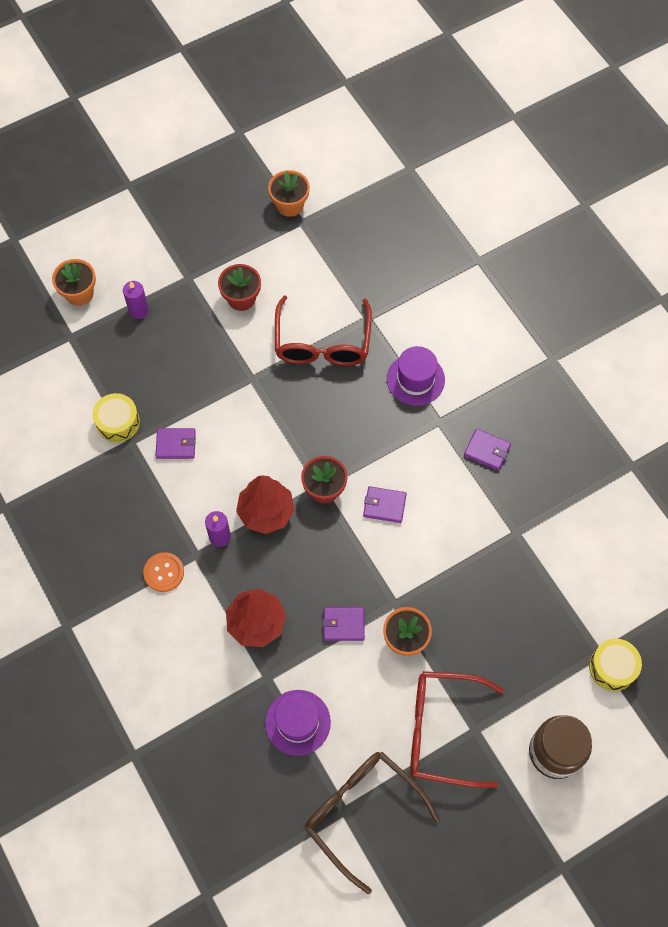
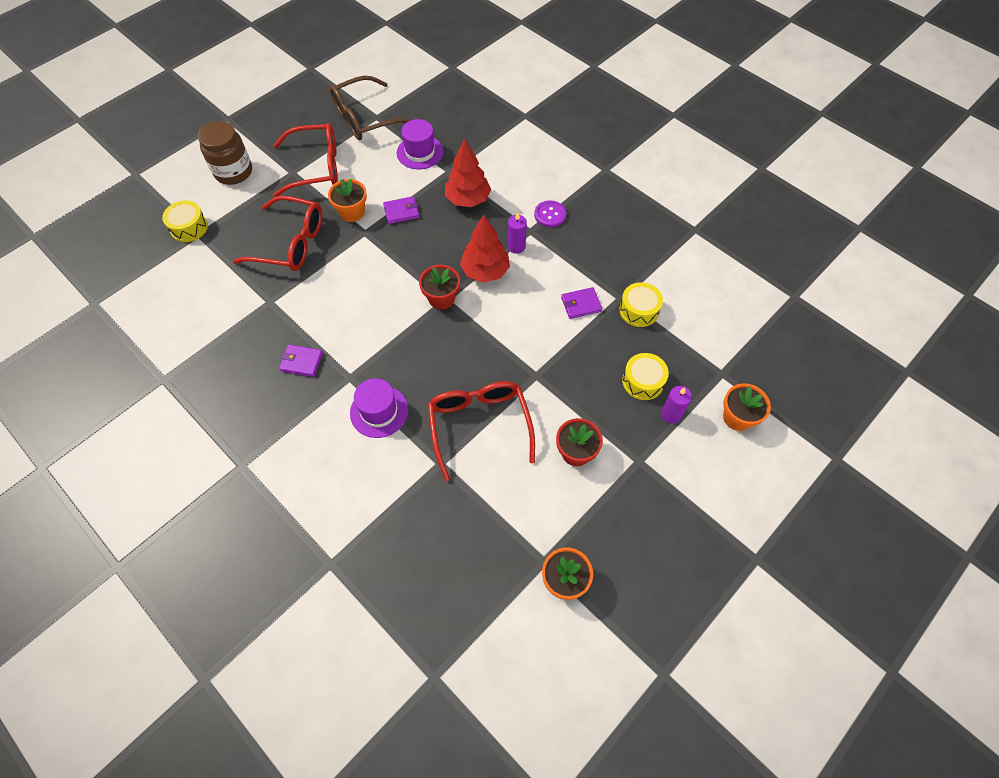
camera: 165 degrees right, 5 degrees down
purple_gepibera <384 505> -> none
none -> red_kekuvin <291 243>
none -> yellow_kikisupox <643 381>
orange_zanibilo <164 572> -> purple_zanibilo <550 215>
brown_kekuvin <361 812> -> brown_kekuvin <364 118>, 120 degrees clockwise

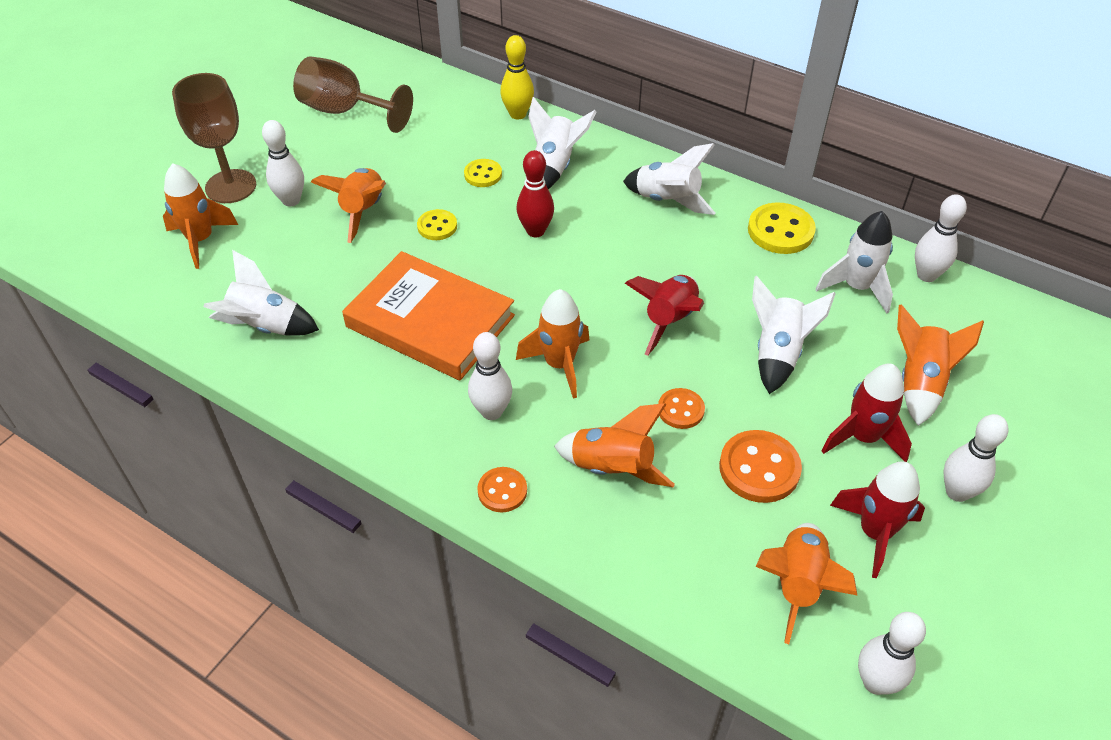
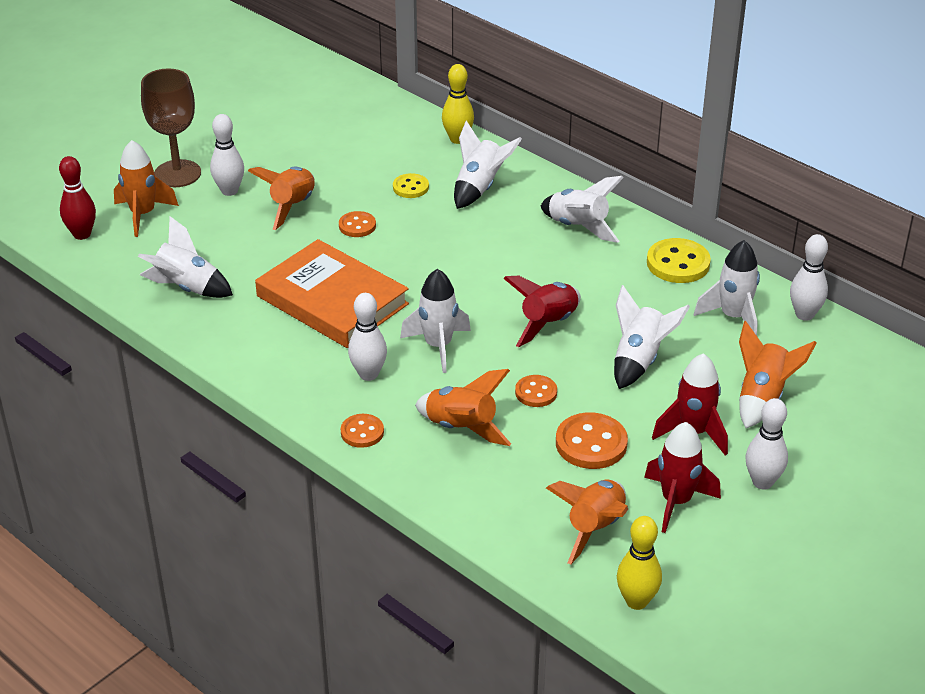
camera: 10 degrees right, 10 degrees down
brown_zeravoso <345 111> -> none
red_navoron <535 231> -> red_navoron <82 234>, moved
yellow_zanibilo <437 226> -> orange_zanibilo <357 226>
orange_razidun <559 364> -> white_razidun <438 346>
white_navoron <875 682> -> yellow_navoron <636 601>

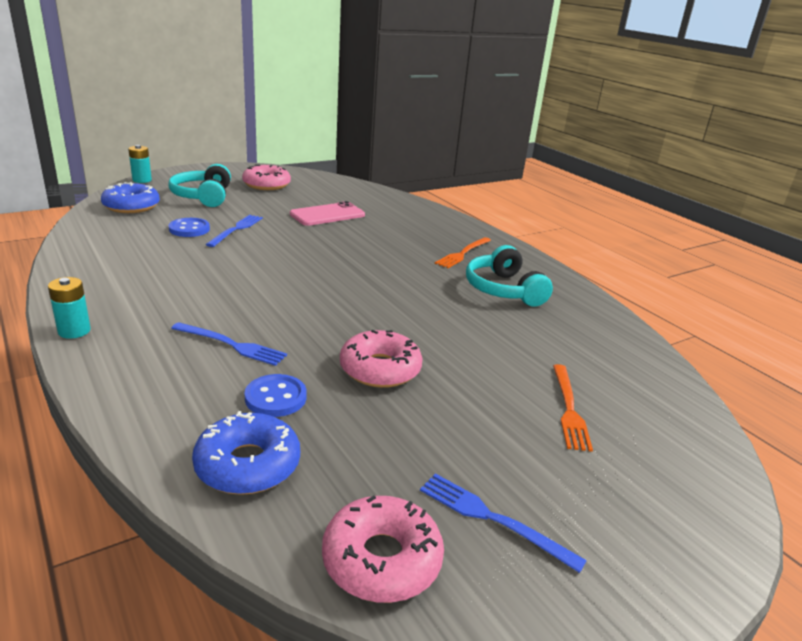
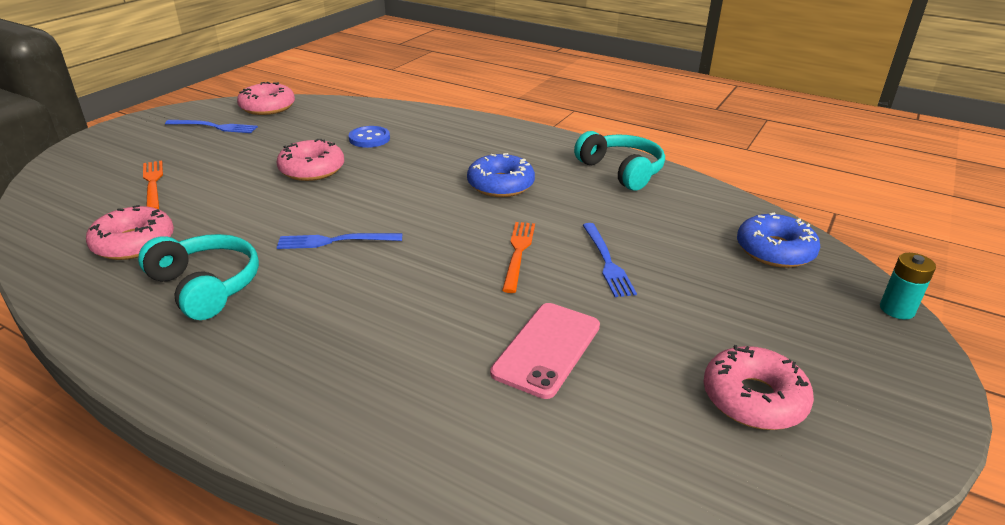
camera: 155 degrees right, 5 degrees up
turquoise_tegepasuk <74 331> -> none
blue_zanibilo <189 229> -> none
none -> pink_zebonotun <134 243>
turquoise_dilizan <203 196> -> turquoise_dilizan <621 171>, moved
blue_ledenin <231 345> -> blue_ledenin <335 241>, moved
blue_zebonotun <248 465> -> blue_zebonotun <500 185>, moved
orange_ledenin <463 253> -> orange_ledenin <518 253>, moved

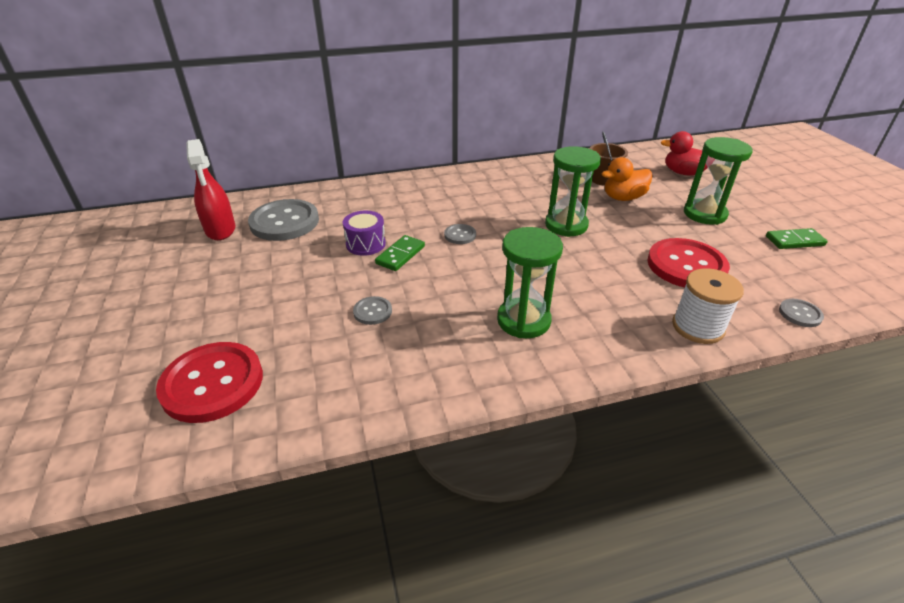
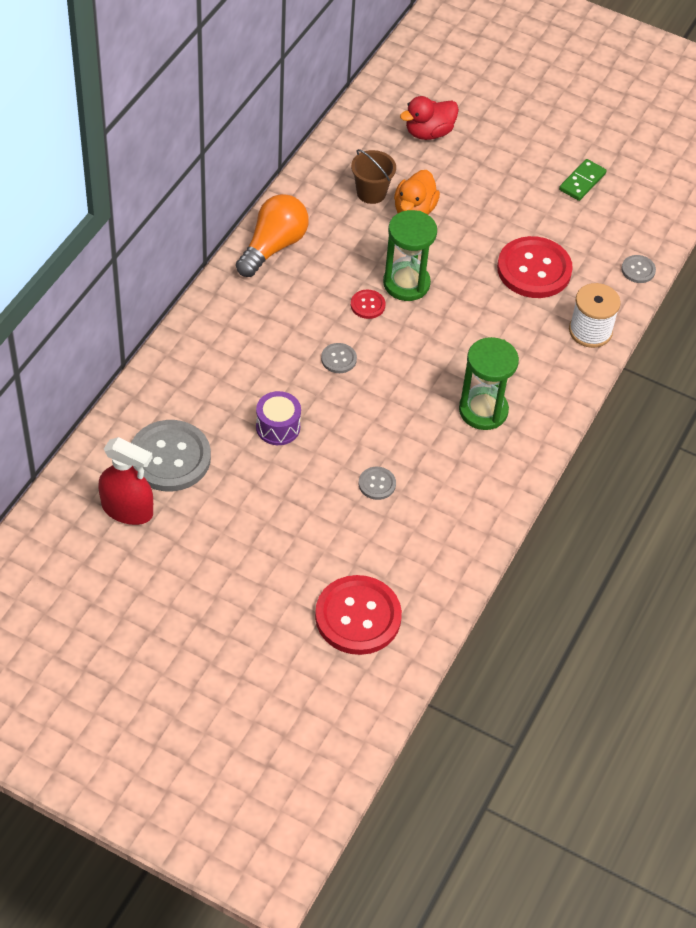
camera: 50 degrees left, 15 degrees up
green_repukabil <400 255> -> none
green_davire <704 214> -> none
none -> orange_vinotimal <273 246>
none -> red_zanibilo <367 305>

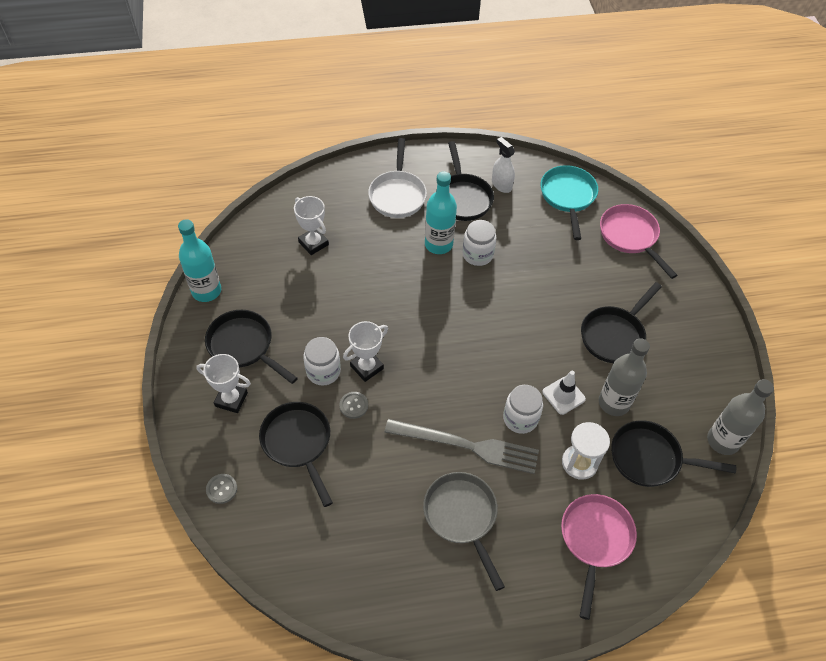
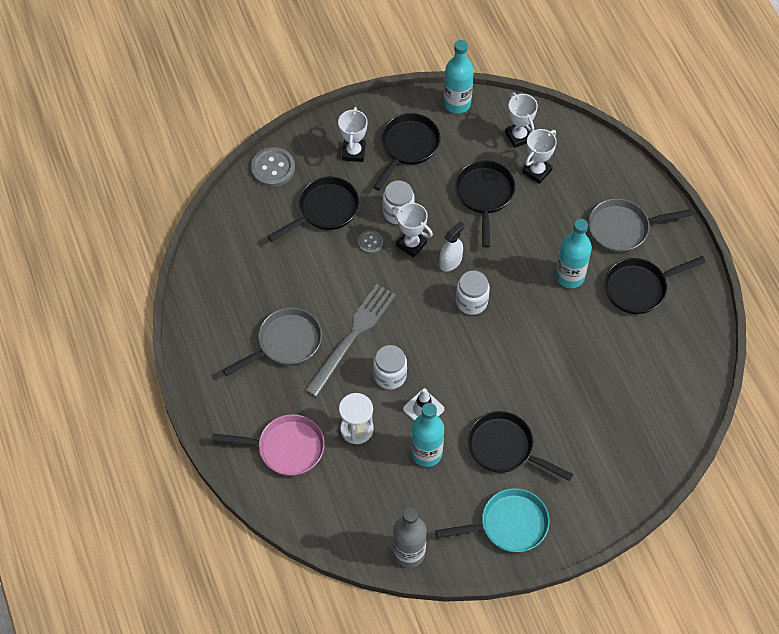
camera: 80 degrees right, 5 degrees up
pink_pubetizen <630 237> -> none
none -> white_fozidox <519 136>
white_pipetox <477 254> -> white_pipetox <471 301>, moved
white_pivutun <501 185> -> white_pivutun <450 262>, moved
turquoise_pubetizen <568 197> -> turquoise_pubetizen <509 525>, moved
black_pubetizen <650 458> -> black_pubetizen <484 195>, moved
white_pubetizen <397 195> -> grey_pubetizen <622 228>
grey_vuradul <614 403> -> turquoise_vuradul <426 453>
grey_ledenin <467 446> -> grey_ledenin <352 336>, 150 degrees counterclockwise
grey_zanibilo <221 489> -> grey_zanibilo <273 168>, x1.77

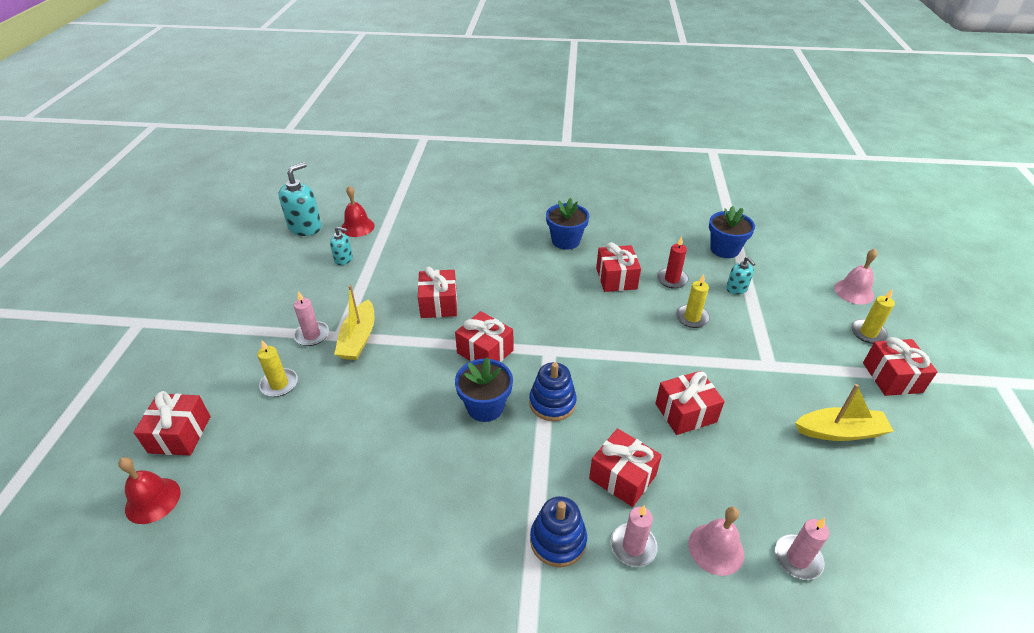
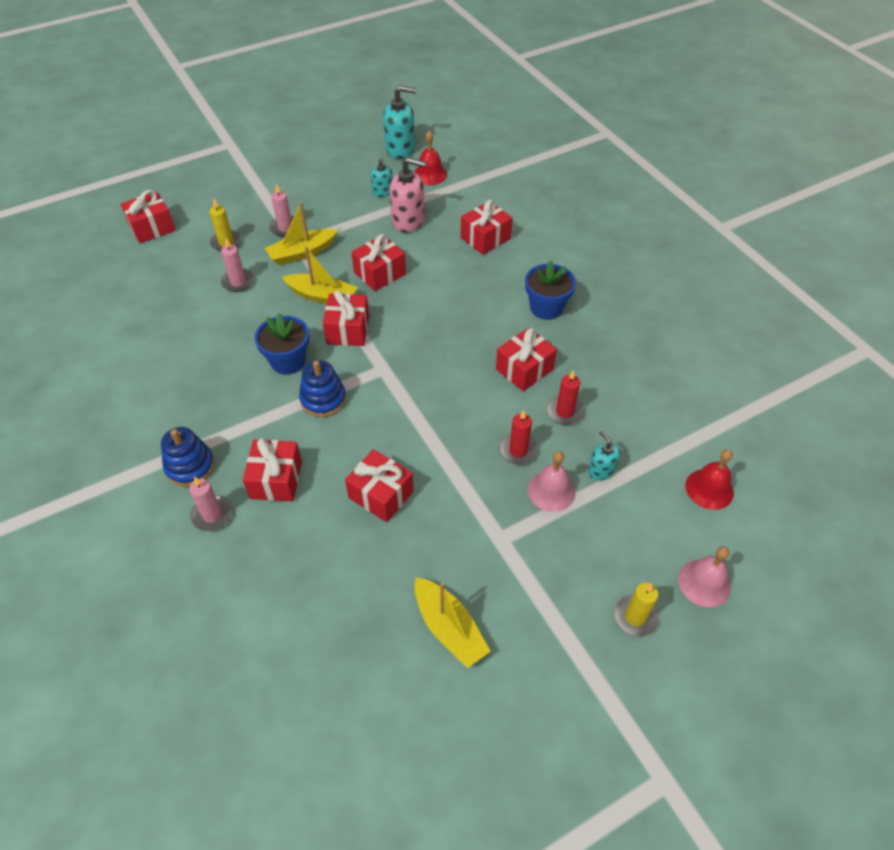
camera: 55 degrees right, 10 degrees up
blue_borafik <724 249> -> none
none -> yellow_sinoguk <322 296>
none -> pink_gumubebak <408 221>
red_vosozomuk <153 500> -> red_vosozomuk <709 489>, moved
pink_vosozomuk <716 548> -> pink_vosozomuk <551 491>, moved
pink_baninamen <797 558> -> pink_baninamen <238 282>, moved
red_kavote <892 377> -> red_kavote <485 238>, moved
yellow_baninamen <692 318> -> red_baninamen <518 450>
turquoise_gumubebak <736 289> -> turquoise_gumubebak <601 470>, 120 degrees clockwise

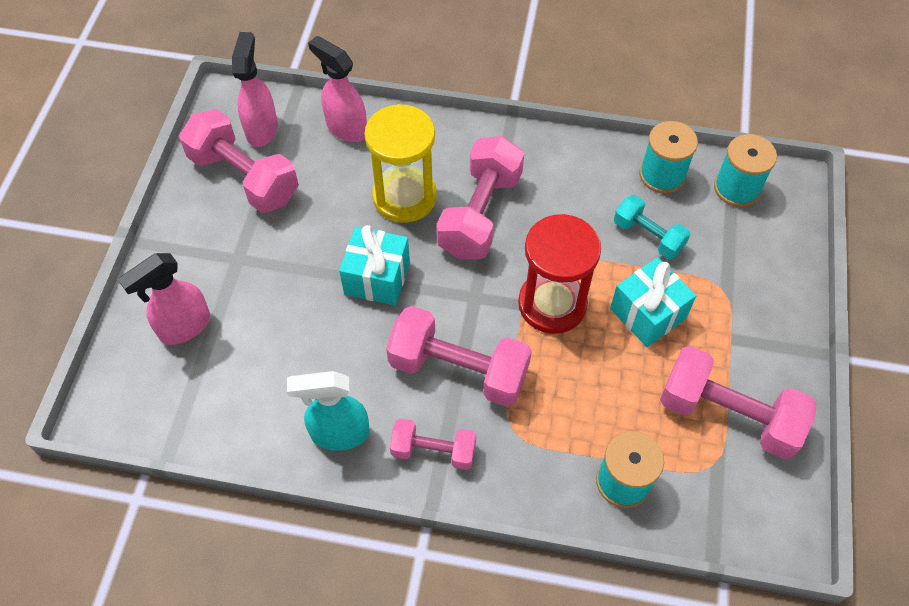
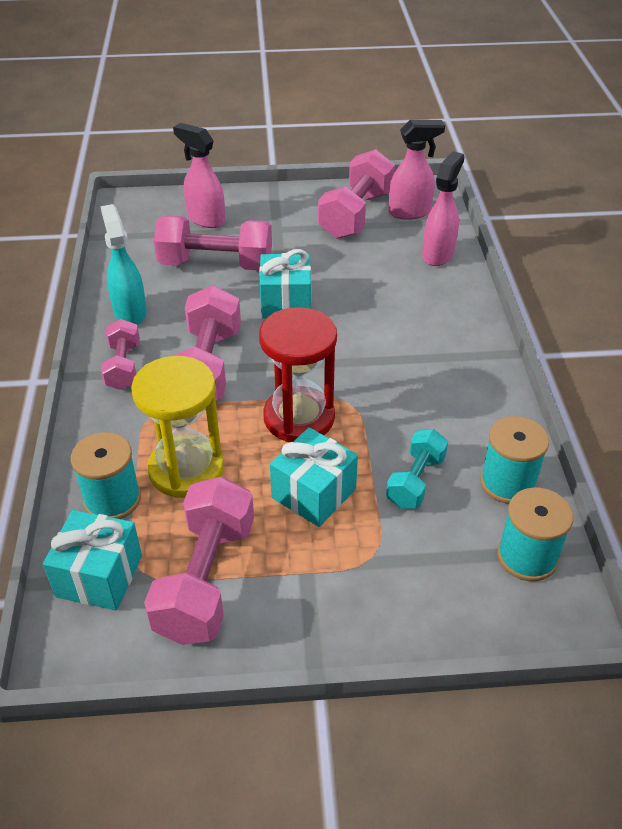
camera: 75 degrees right, 15 degrees down
none -> turquoise_kavote <99 576>
yellow_davire <404 197> -> yellow_davire <186 469>, moved
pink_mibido <480 214> -> pink_mibido <216 264>, moved

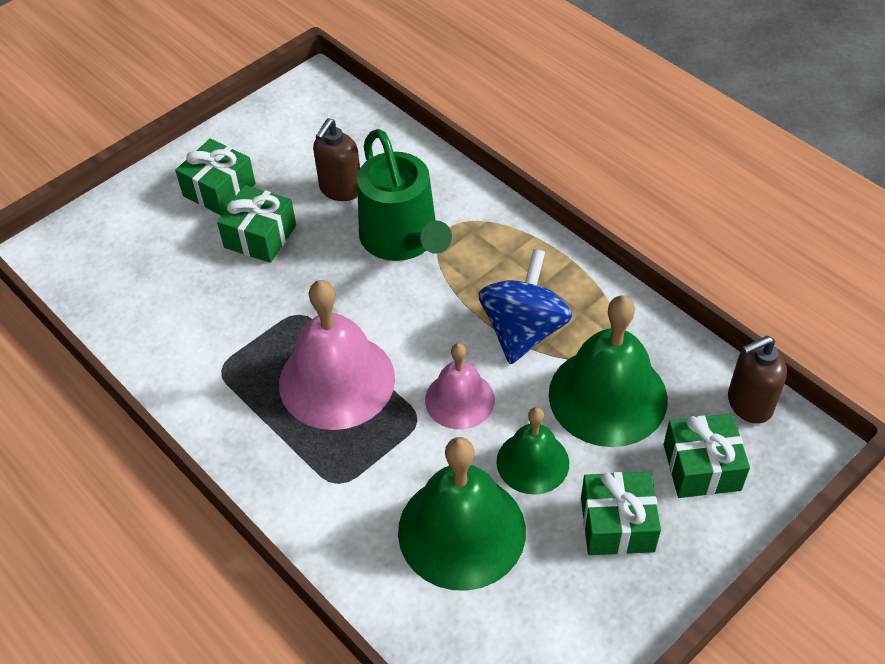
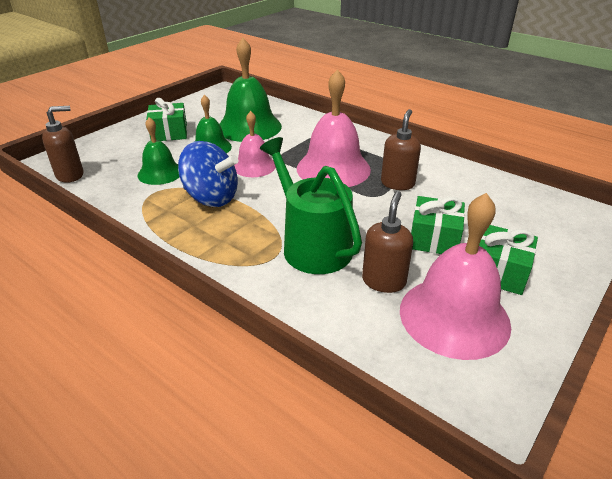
camera: 170 degrees right, 15 degrees down
green_kavote <702 467> -> none
none -> brown_gumubebak <397 183>
none -> pink_vosozomuk <454 316>
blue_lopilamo <523 331> -> blue_lopilamo <211 198>, 75 degrees counterclockwise
green_vosozomuk <607 396> -> green_vosozomuk <160 173>, x0.59

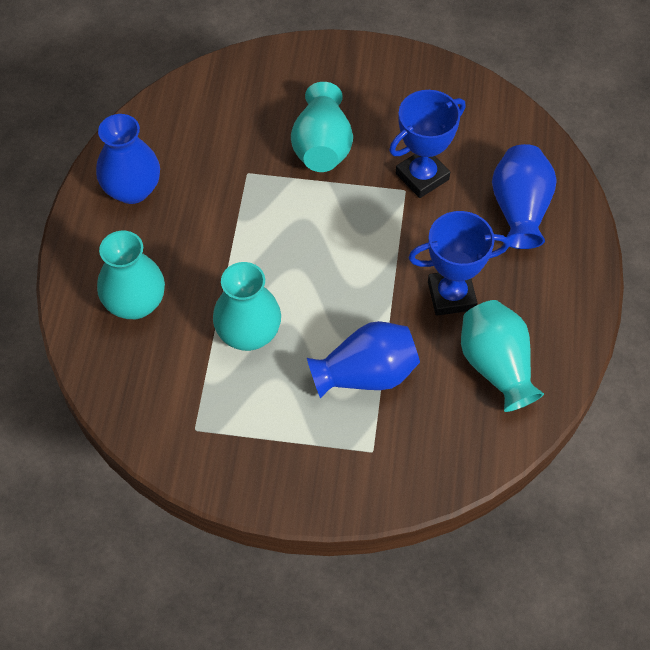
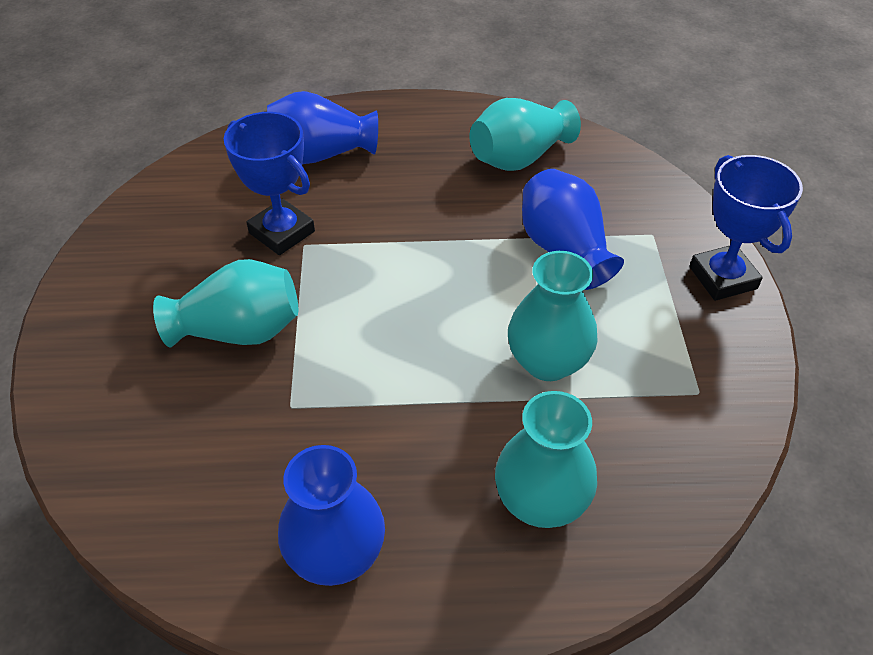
camera: 100 degrees left, 10 degrees down
blue_fozidox <451 295> -> blue_fozidox <722 278>, moved

